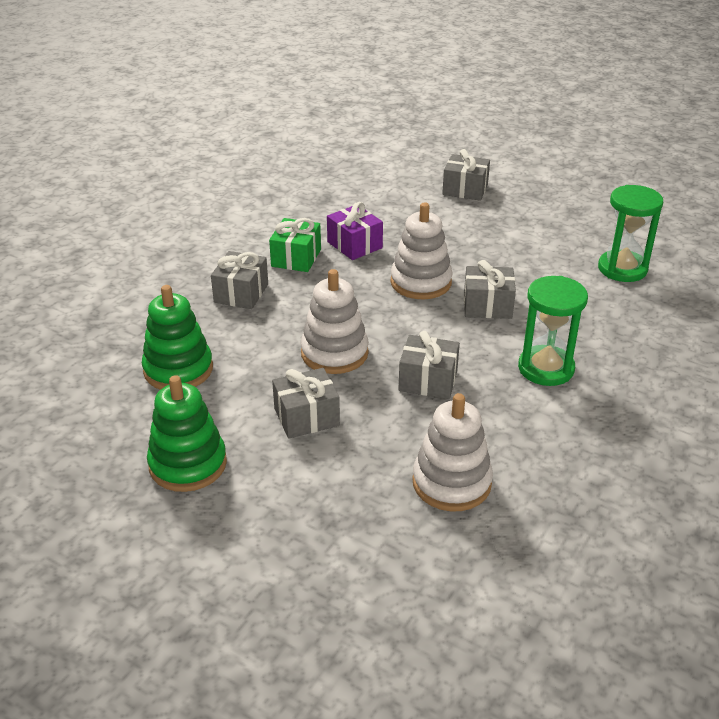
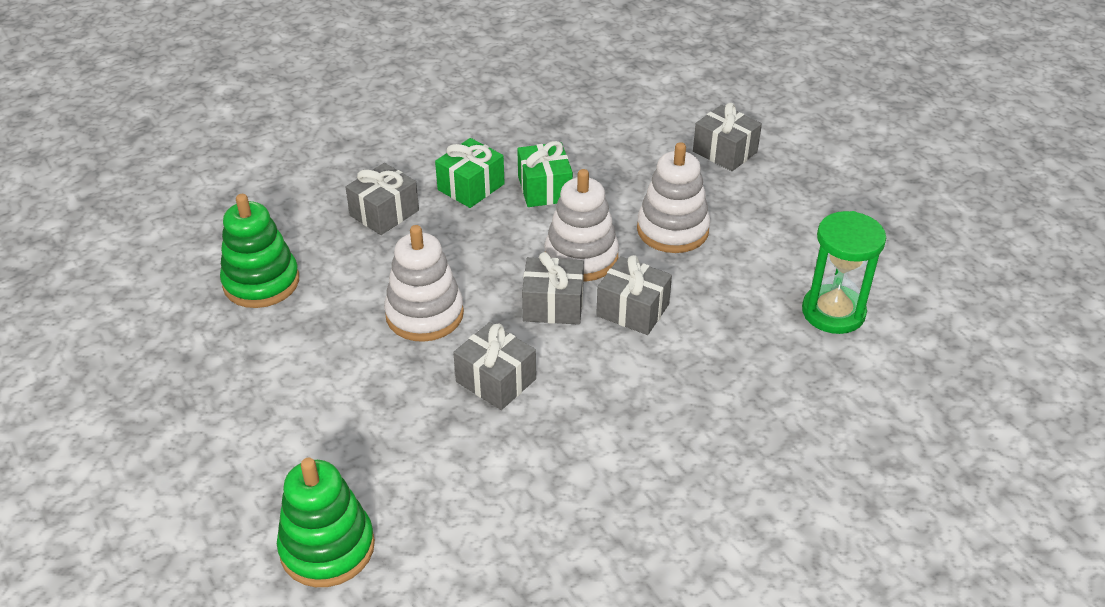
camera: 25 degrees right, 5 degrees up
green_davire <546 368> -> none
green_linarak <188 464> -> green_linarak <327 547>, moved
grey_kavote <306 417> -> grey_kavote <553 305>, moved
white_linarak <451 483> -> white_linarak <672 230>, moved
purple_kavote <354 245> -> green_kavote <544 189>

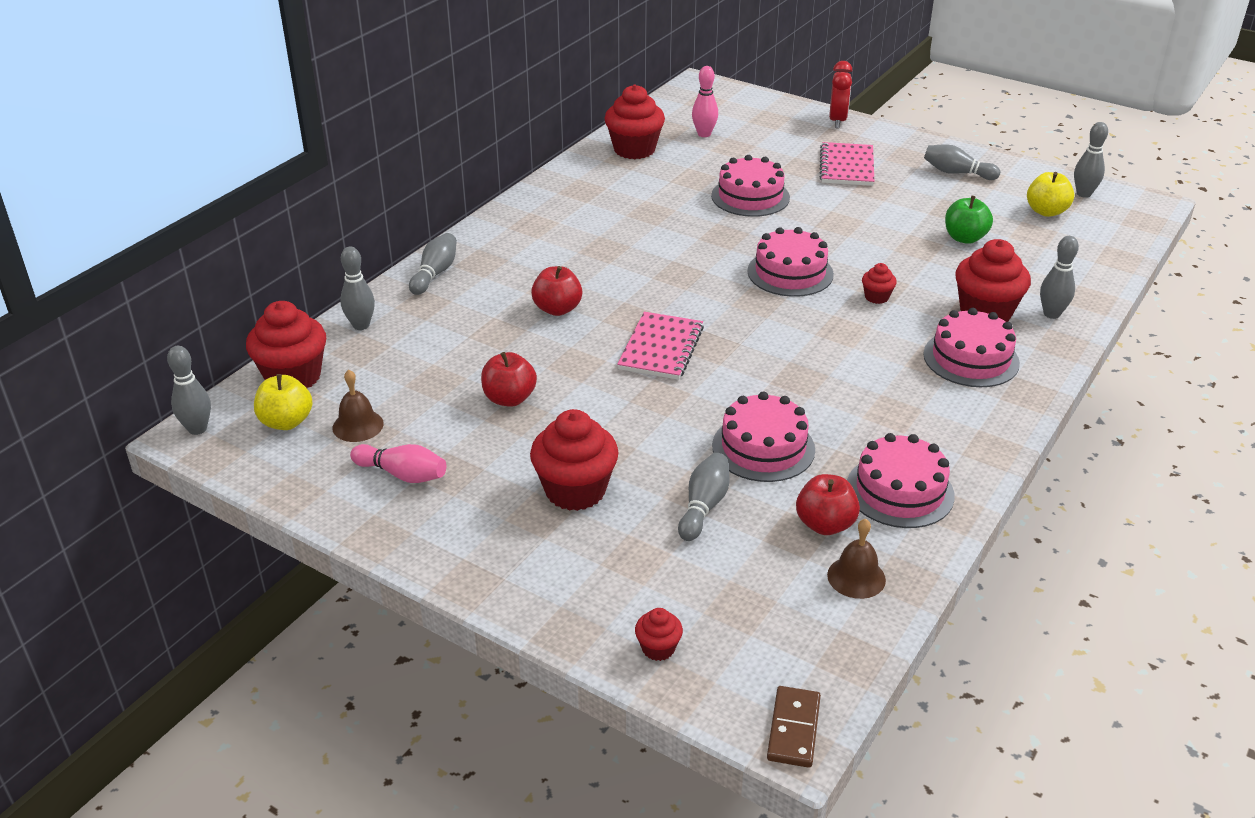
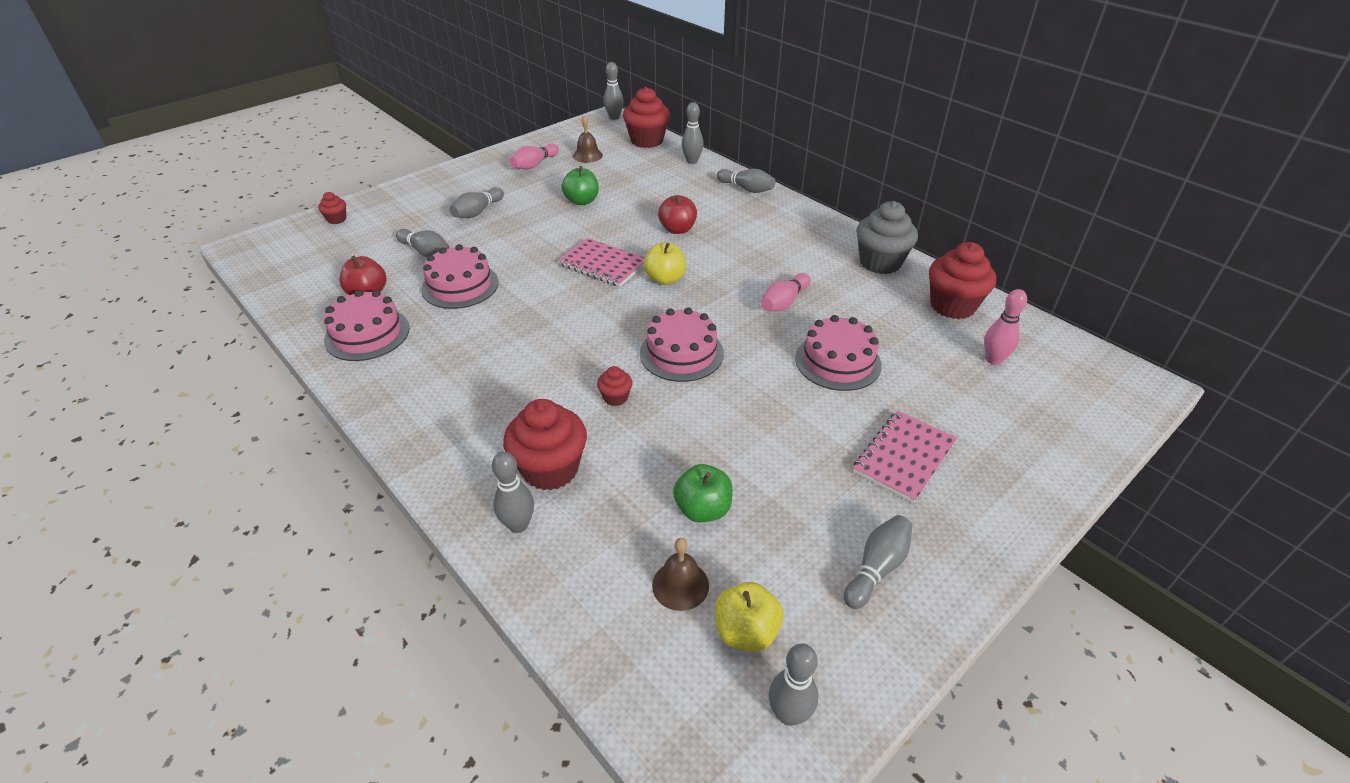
camera: 105 degrees right, 5 degrees up
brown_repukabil <793 729> -> none
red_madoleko <837 121> -> none
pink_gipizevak <971 358> -> none
none -> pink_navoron <783 302>
none -> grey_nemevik <880 262>
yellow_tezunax <286 422> -> yellow_tezunax <665 279>, moved
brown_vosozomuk <856 577> -> brown_vosozomuk <680 585>, moved
red_nemevik <575 490> -> grey_navoron <477 212>
red_tezunax <509 398> -> green_tezunax <582 201>
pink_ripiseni <846 166> -> pink_ripiseni <904 457>, 75 degrees counterclockwise

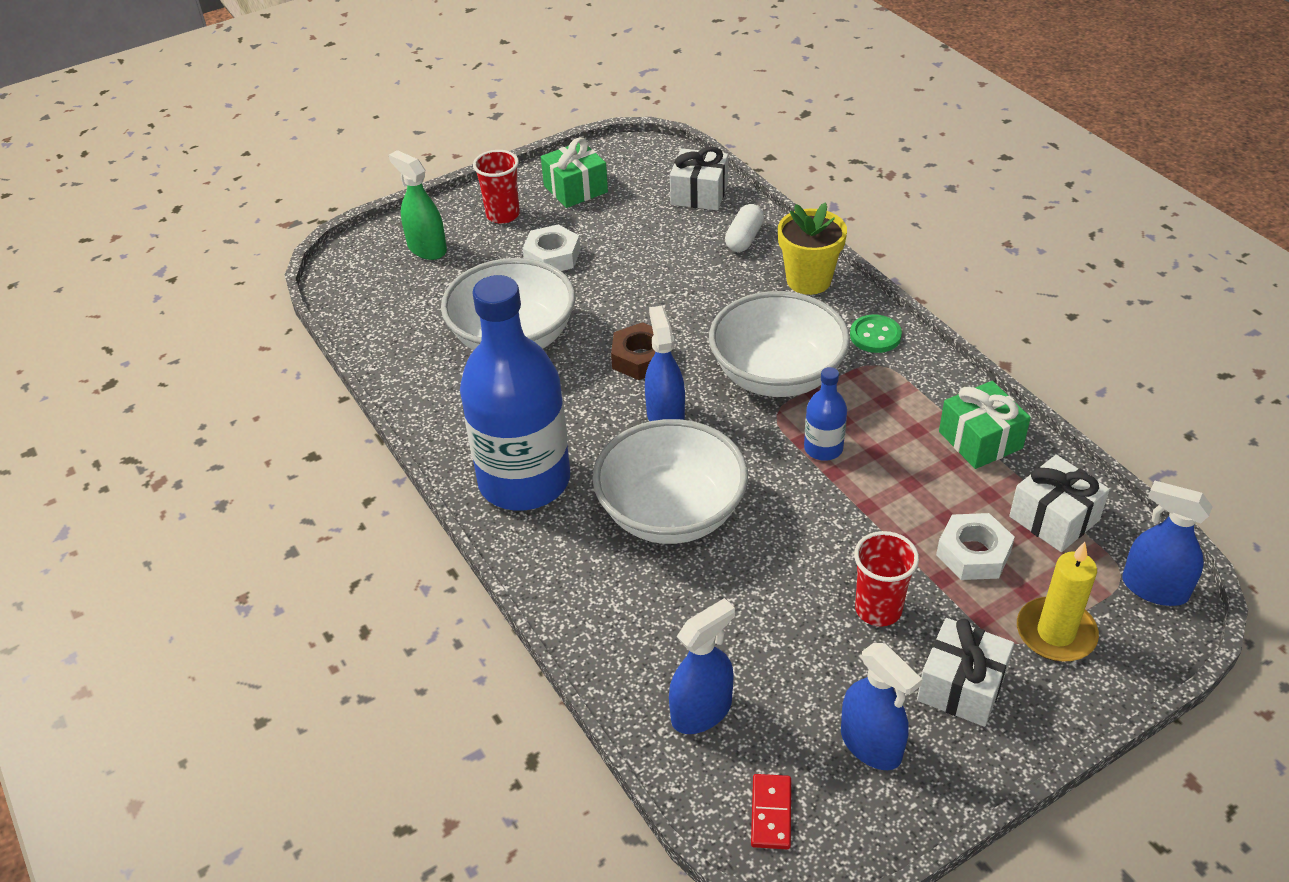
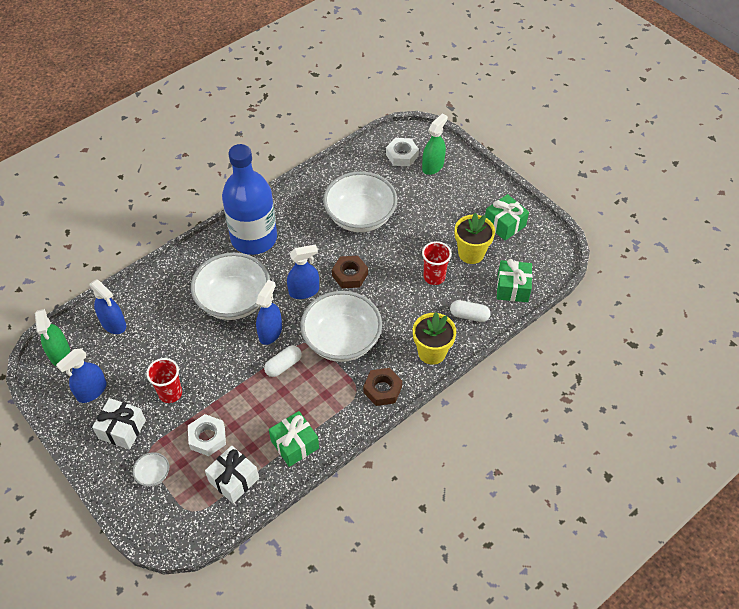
camera: 80 degrees right, 10 degrees up
none -> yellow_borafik <471 253>
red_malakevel <503 215> -> red_malakevel <434 277>, moved
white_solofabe <552 256> -> white_solofabe <402 155>, moved
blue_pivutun <1154 588> -> blue_pivutun <270 332>, moved
red_repukabil <771 813> -> green_pivutun <60 353>
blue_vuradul <823 448> -> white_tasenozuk <283 365>
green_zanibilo <875 336> -> brown_solofabe <382 389>
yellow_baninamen <1055 633> -> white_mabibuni <153 474>
white_kavote <699 194> -> green_kavote <512 288>

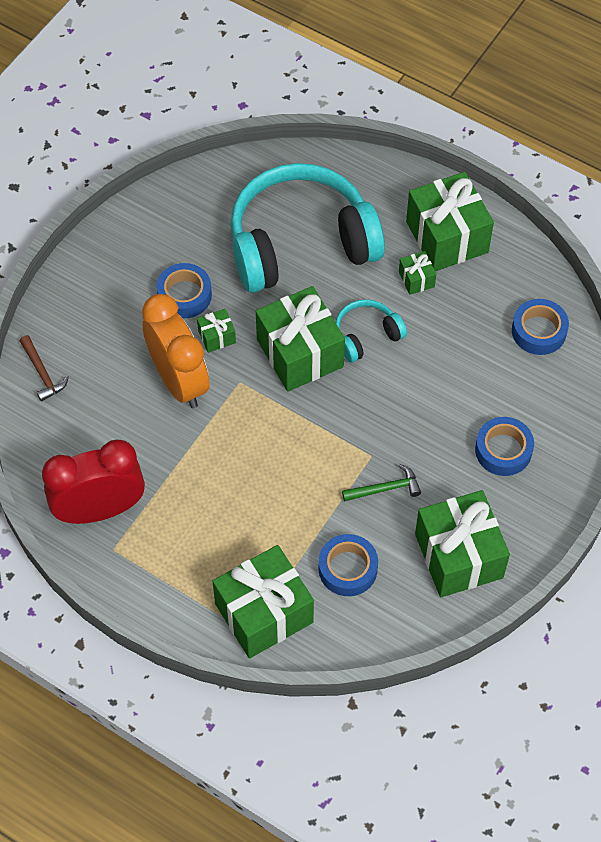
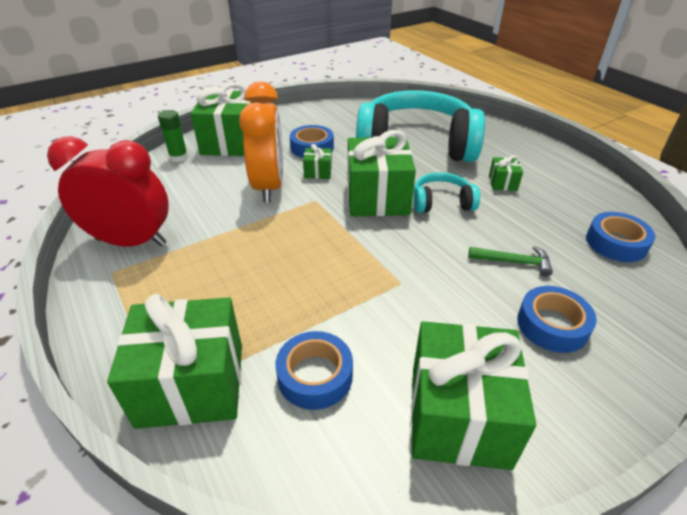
camera: 25 degrees right, 20 degrees down
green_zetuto <385 488> -> green_zetuto <514 262>, moved
green_kavote <447 237> -> green_kavote <230 142>, moved
brown_zetuto <42 373> -> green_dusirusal <179 157>

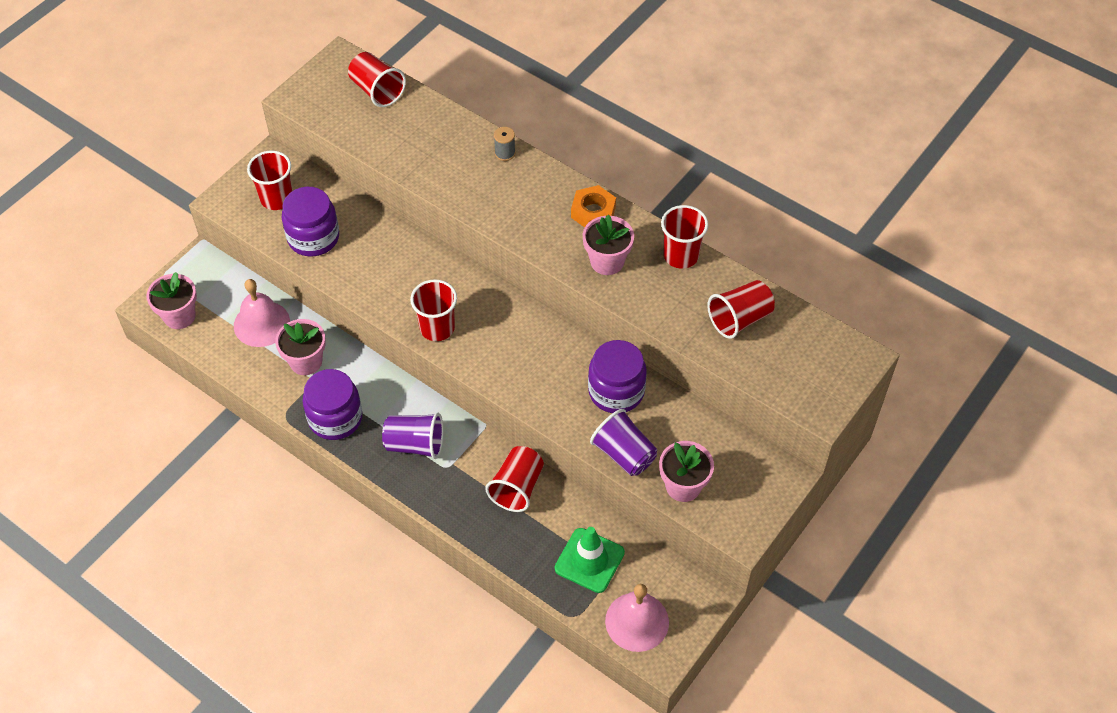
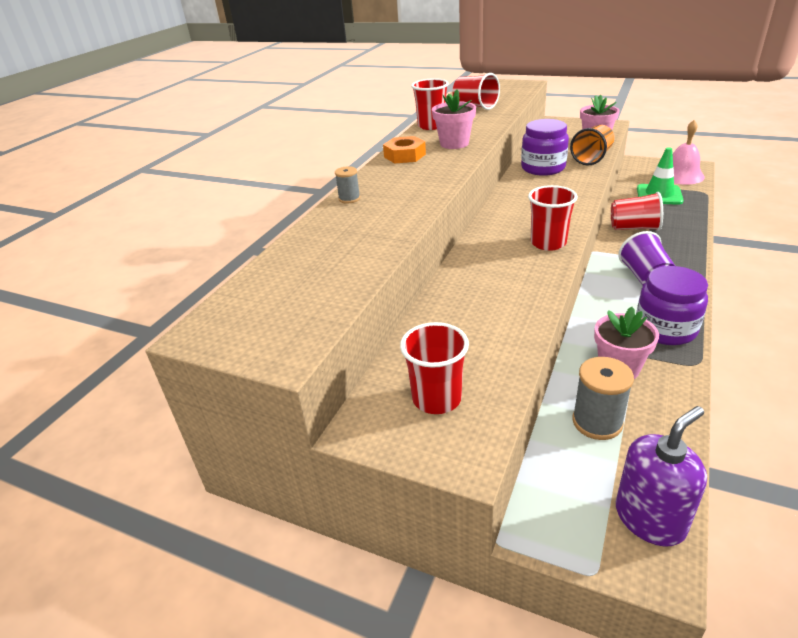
camera: 100 degrees left, 20 degrees down
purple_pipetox <313 237> -> none
red_malakevel <377 91> -> none
pink_borafik <179 316> -> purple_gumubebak <650 519>
pink_vosozomuk <261 323> -> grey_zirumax <597 422>
purple_malakevel <624 454> -> orange_malakevel <592 158>

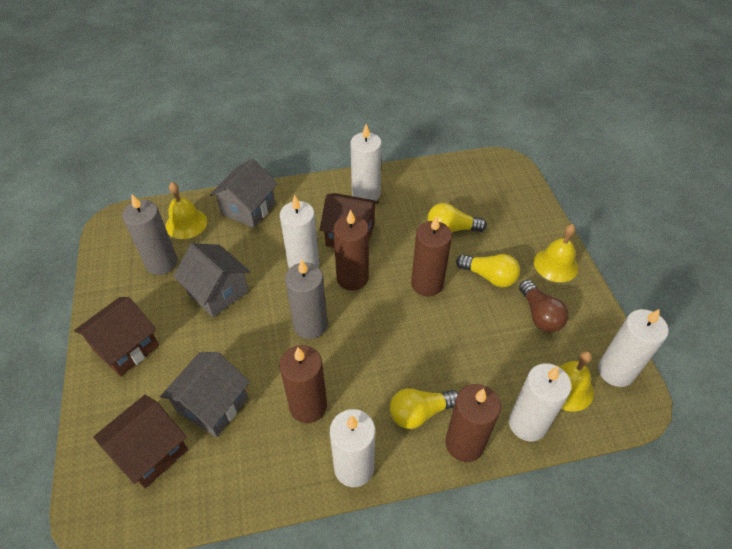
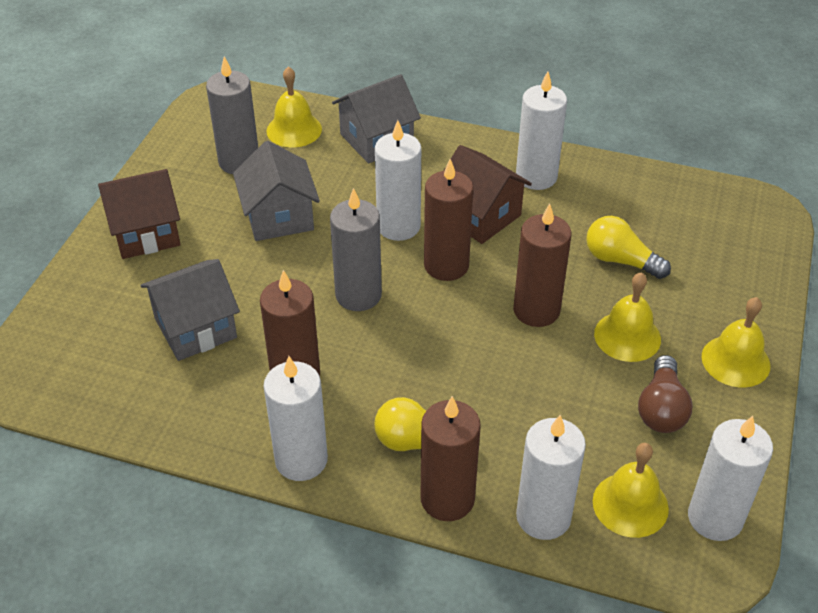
camera: 30 degrees right, 5 degrees down
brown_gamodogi <151 451> -> none
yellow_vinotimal <489 276> -> yellow_vosozomuk <627 336>

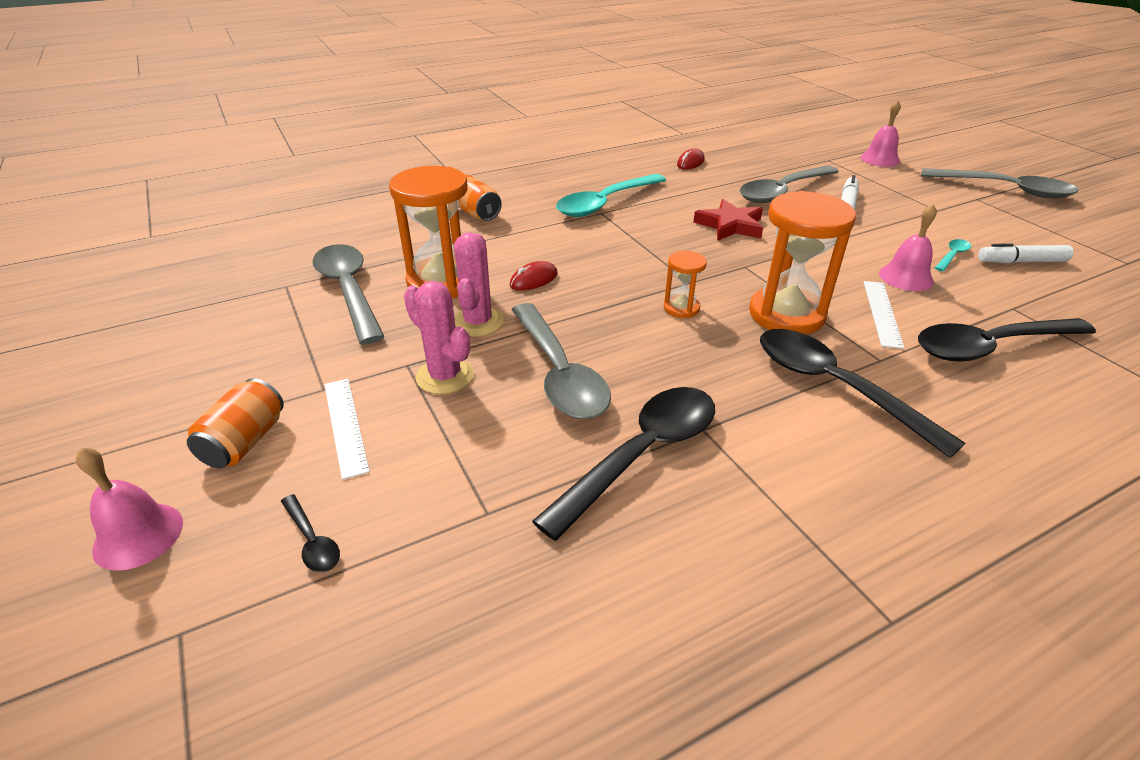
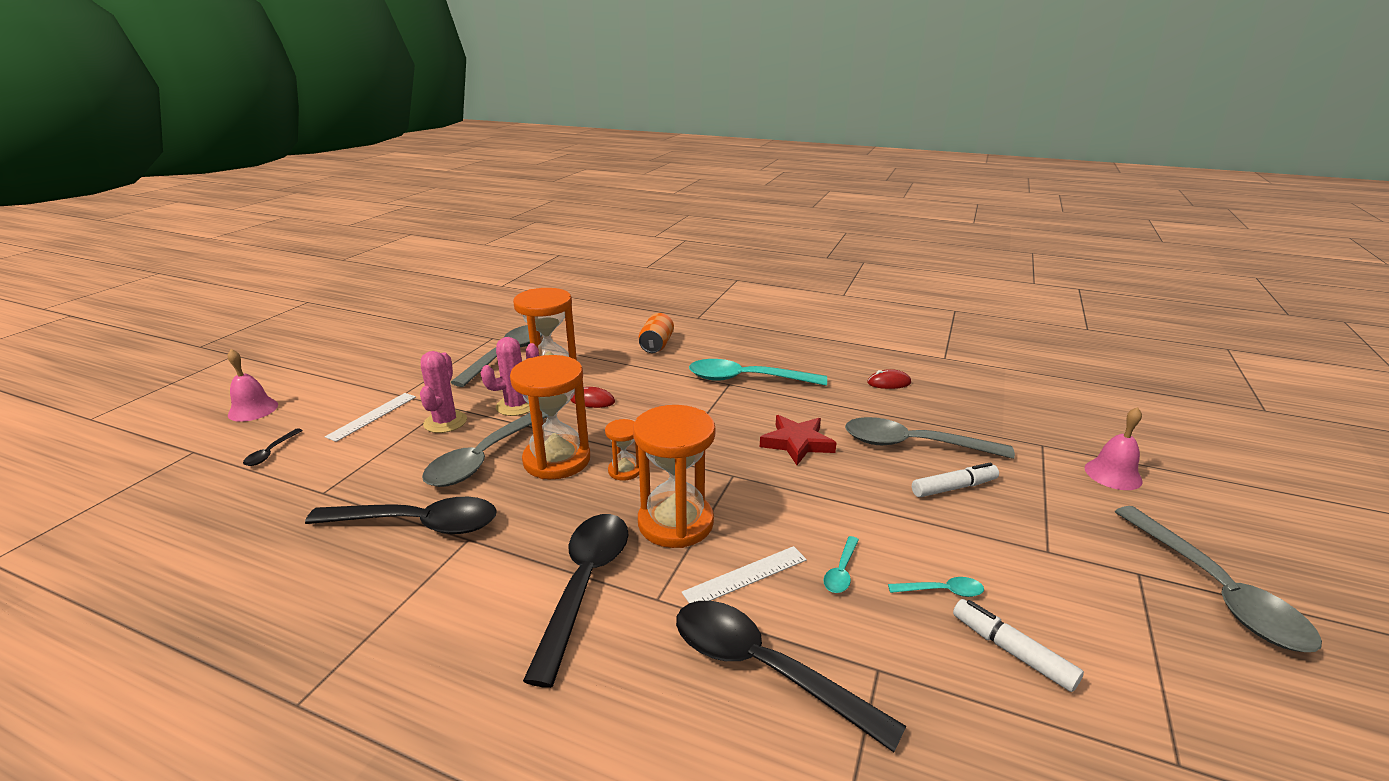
camera: 50 degrees right, 10 degrees down
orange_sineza <244 442> -> none
none -> orange_davire <557 460>
pink_vosozomuk <906 277> -> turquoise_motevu <841 571>

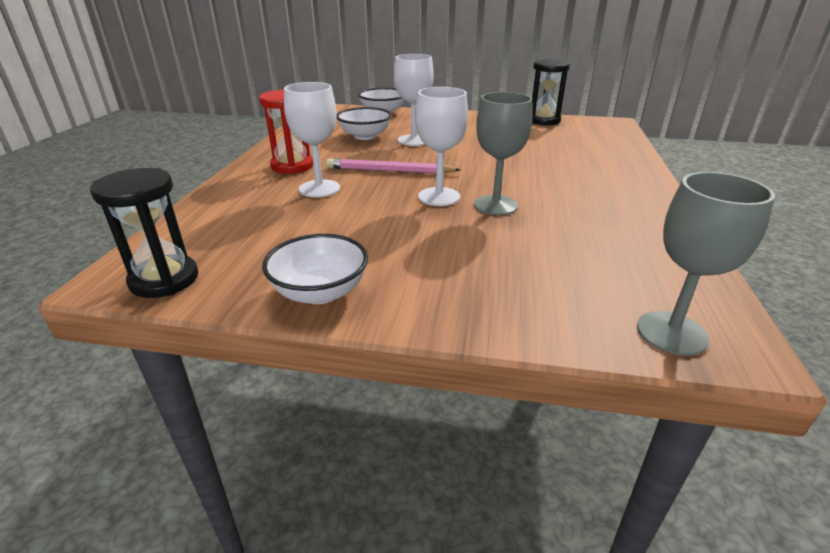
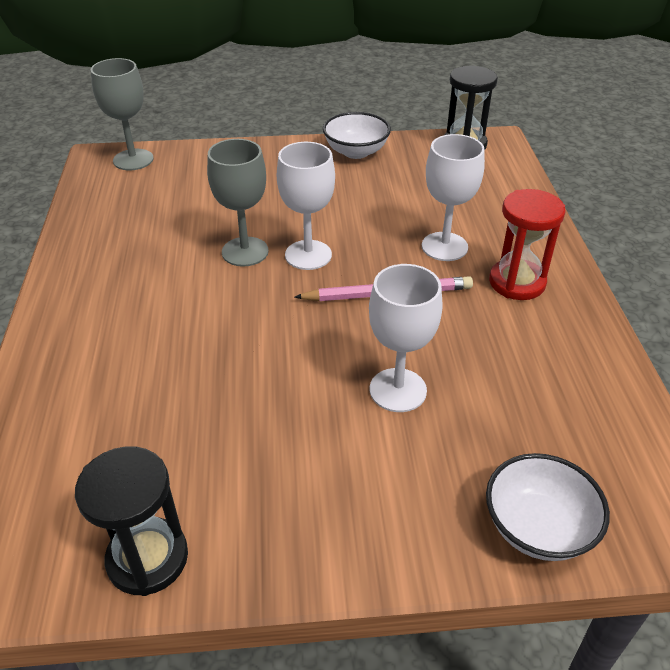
camera: 165 degrees right, 10 degrees up
white_mabibuni <365 136> -> none

